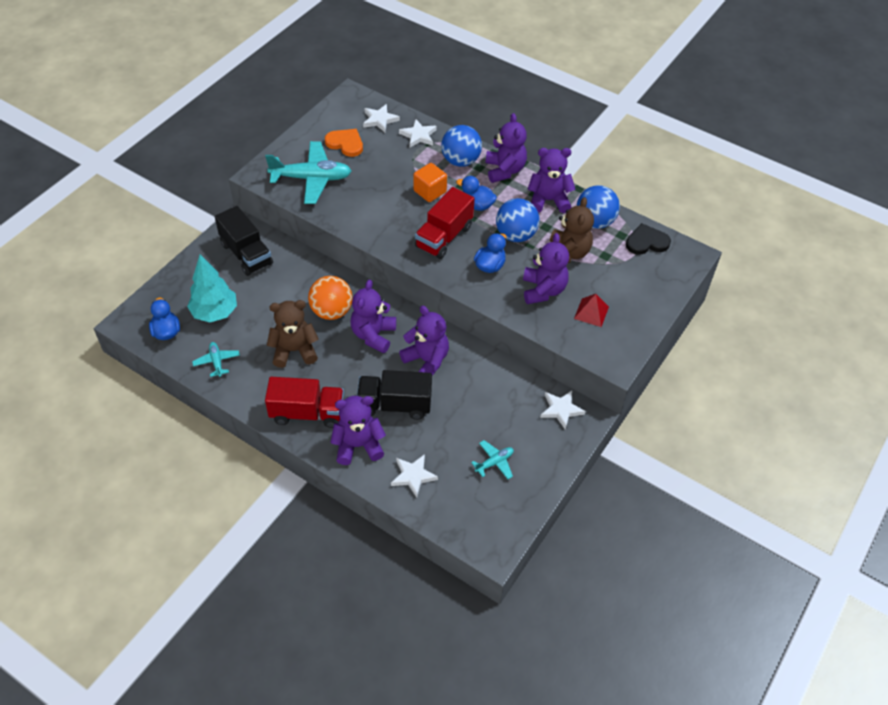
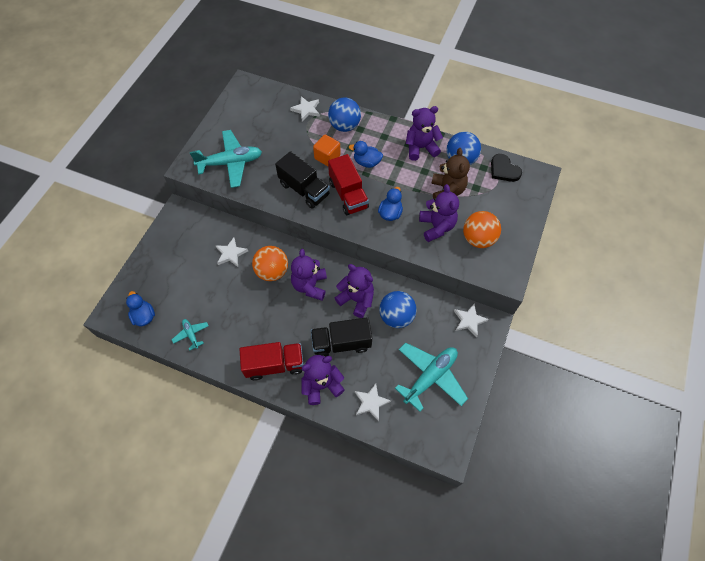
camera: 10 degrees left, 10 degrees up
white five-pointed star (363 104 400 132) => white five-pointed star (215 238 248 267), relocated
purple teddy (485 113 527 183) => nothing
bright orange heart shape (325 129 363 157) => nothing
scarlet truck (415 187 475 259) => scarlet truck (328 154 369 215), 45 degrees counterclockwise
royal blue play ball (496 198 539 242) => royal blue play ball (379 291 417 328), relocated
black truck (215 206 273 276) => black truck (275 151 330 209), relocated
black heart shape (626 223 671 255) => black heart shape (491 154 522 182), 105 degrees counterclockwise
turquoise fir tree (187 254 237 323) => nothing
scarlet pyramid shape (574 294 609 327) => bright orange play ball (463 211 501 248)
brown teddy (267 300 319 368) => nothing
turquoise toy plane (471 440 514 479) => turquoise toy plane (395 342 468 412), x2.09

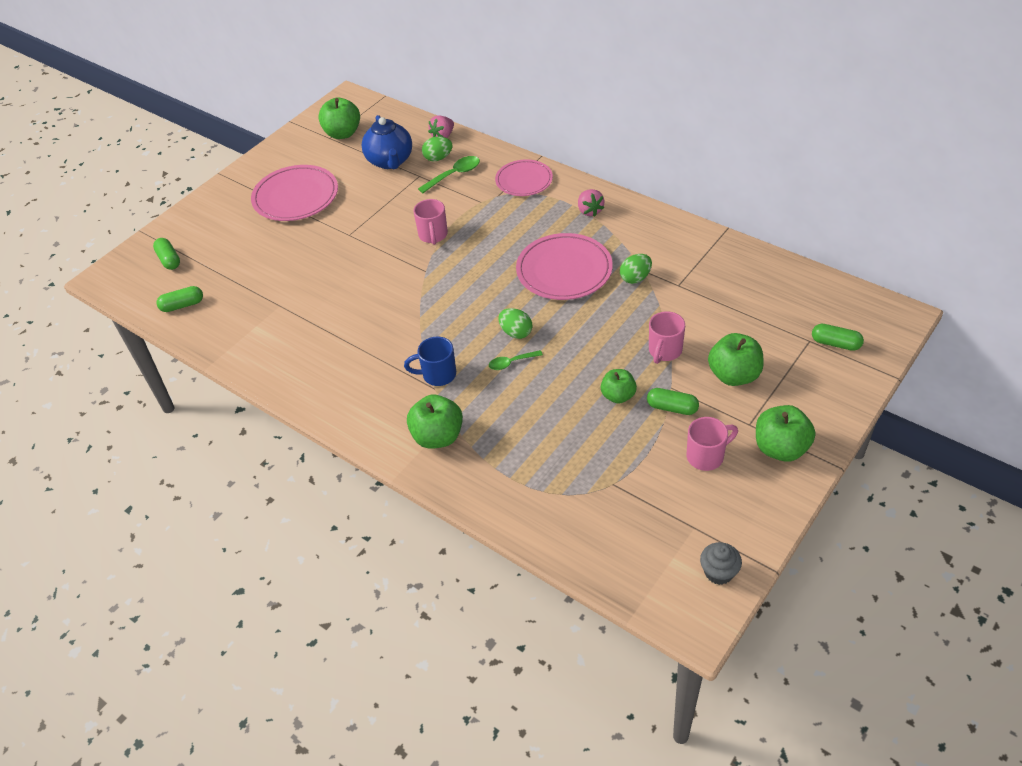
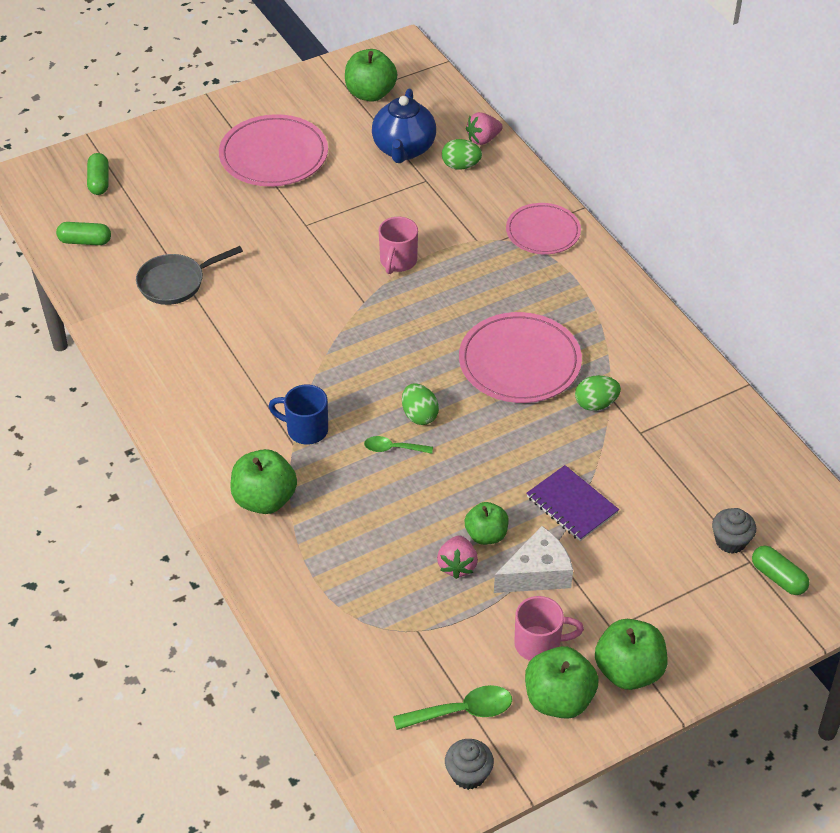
camera: 20 degrees right, 0 degrees up
emerald tablespoon (418 156 480 193) => emerald tablespoon (393 685 512 730), relocated
rosy strawberry (578 189 604 217) => rosy strawberry (437 535 478 579), relocated
rosy tea mug (649 311 685 364) => purple notebook (526 465 619 541)
emerald apple fruit (708 333 764 386) => emerald apple fruit (525 646 599 719), relocated
emerald pill (647 388 699 415) => white piece of cheese (494 526 573 593)
nothing => grey skillet (136 246 243 305)
nothing => grey cupcake (712 508 756 554)

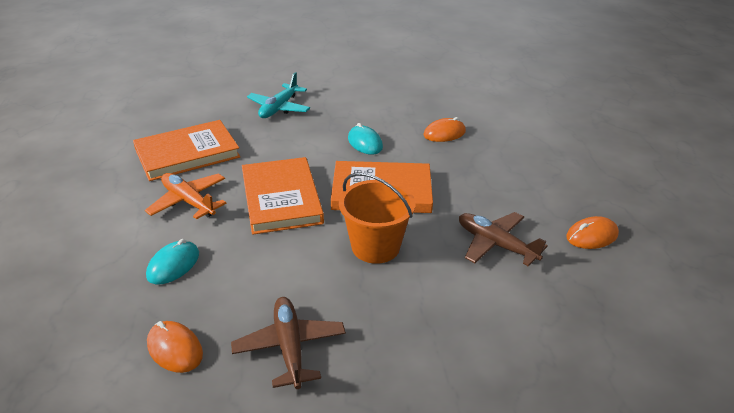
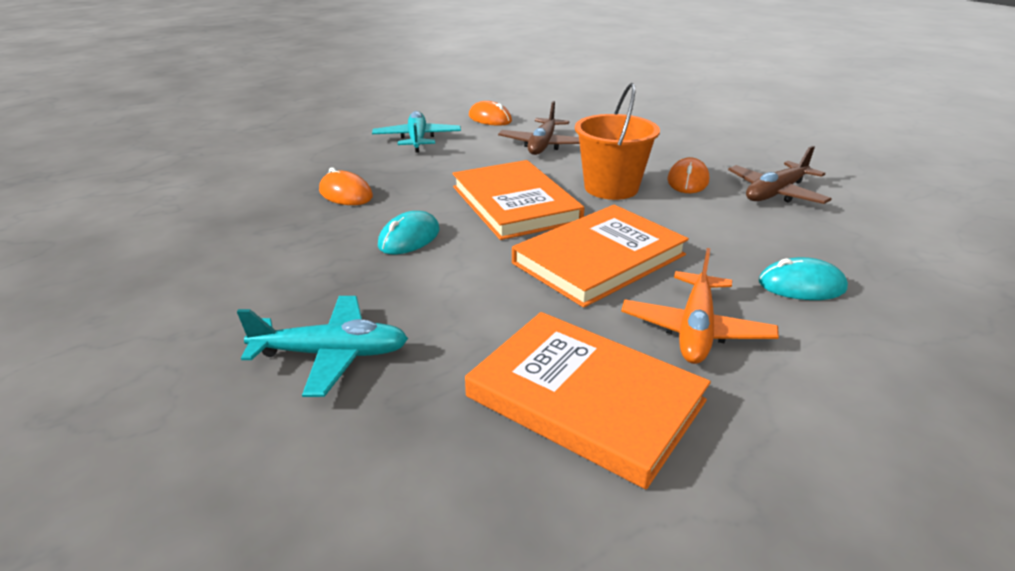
camera: 115 degrees left, 5 degrees down
bright orange mouse (147 321 203 373) => bright orange mouse (668 157 709 193), relocated
nothing => turquoise toy plane (372 111 461 153)

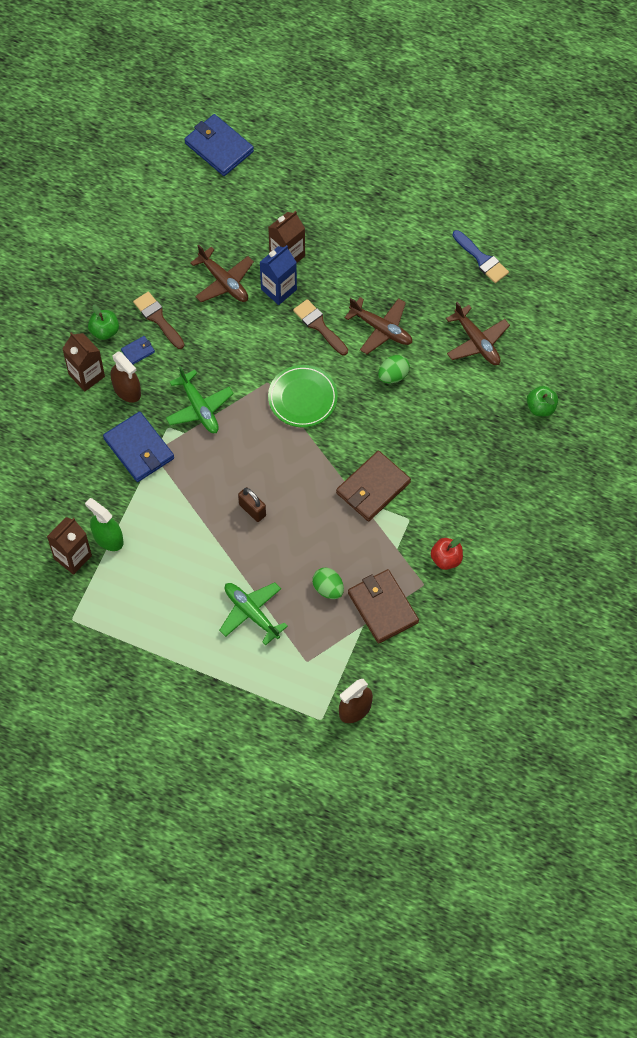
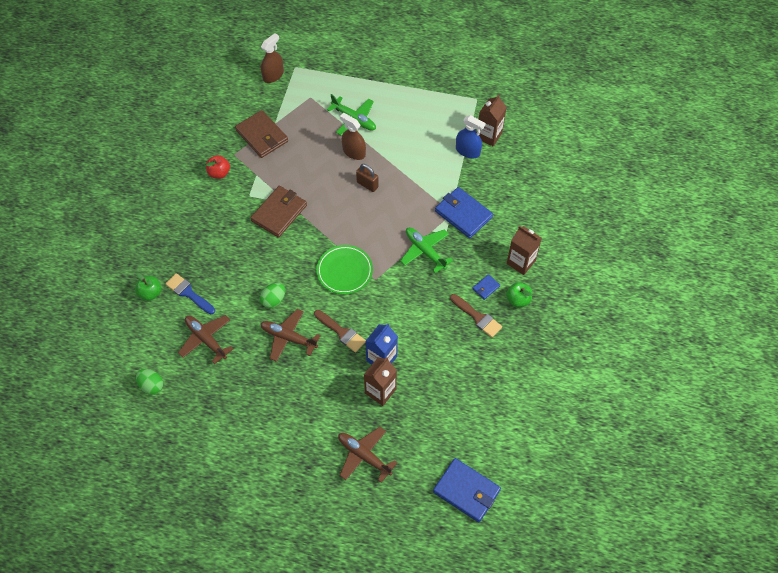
camera: 170 degrees right, 5 degrees down
royal blue paint brush (453 230 509 283) => royal blue paint brush (165 273 215 314), relocated
brown toy plane (190 245 254 302) => brown toy plane (338 427 398 483), relocated
brown spray cleaner (110 351 141 403) => brown spray cleaner (340 113 366 160), relocated
emerald spray cleaner (85 498 123 551) => royal blue spray cleaner (456 115 485 158)
emerald egg shape (312 568 344 599) => emerald egg shape (136 369 163 395), relocated

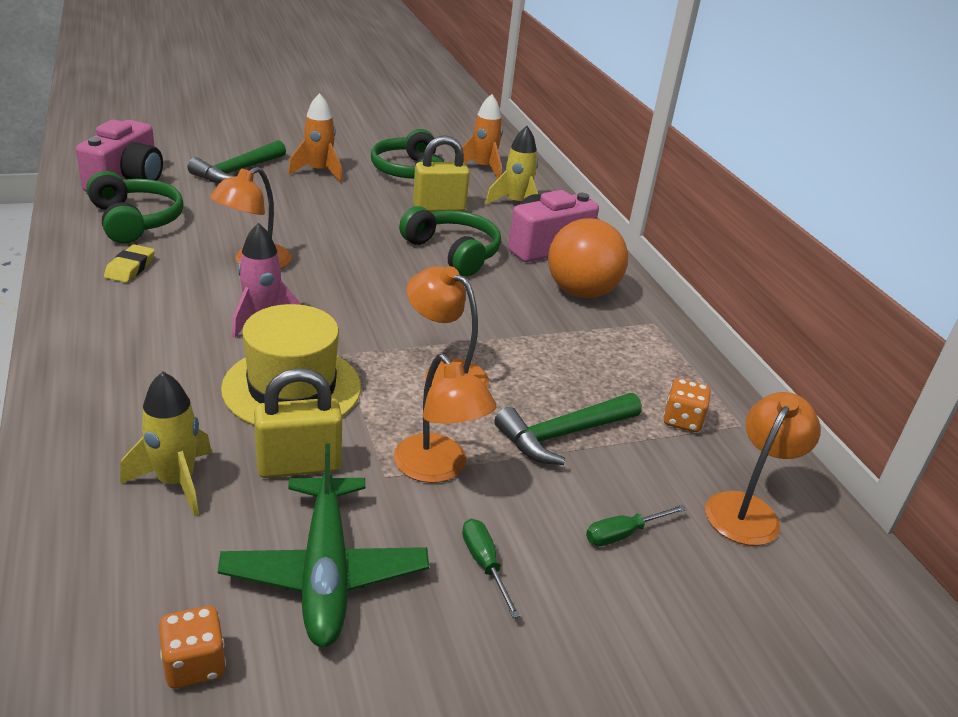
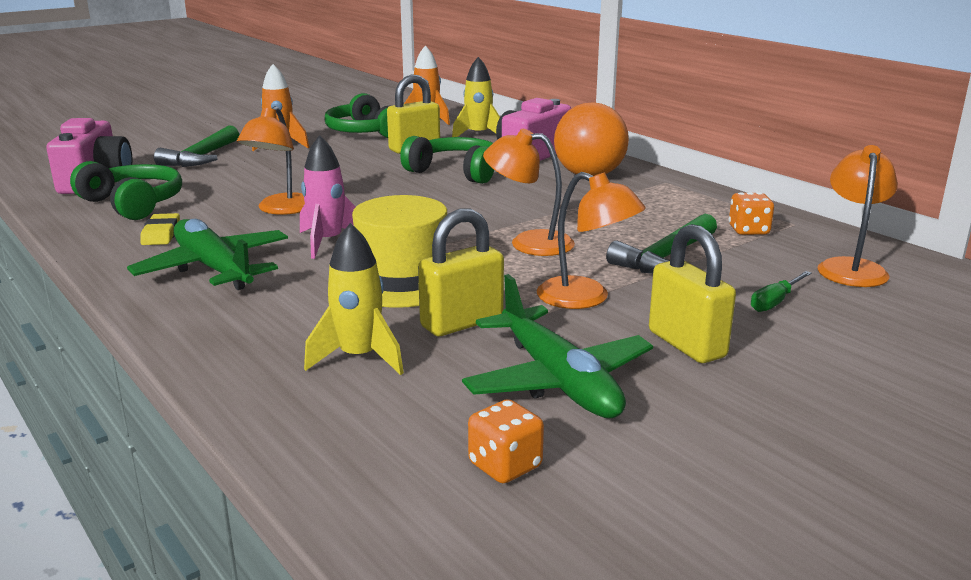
camera: 15 degrees left, 10 degrees down
emerald screwdriver (462 519 520 618) => bright yellow lock (649 224 736 363)
nothing => emerald toy plane (127 219 288 290)

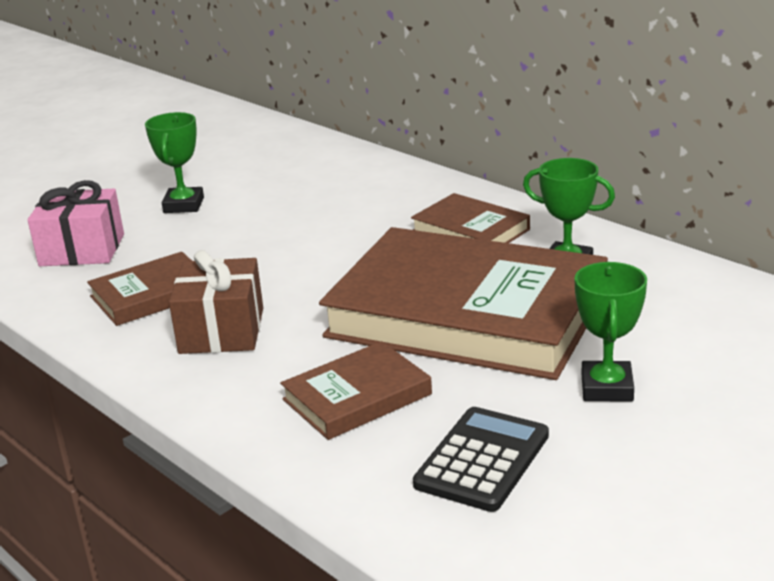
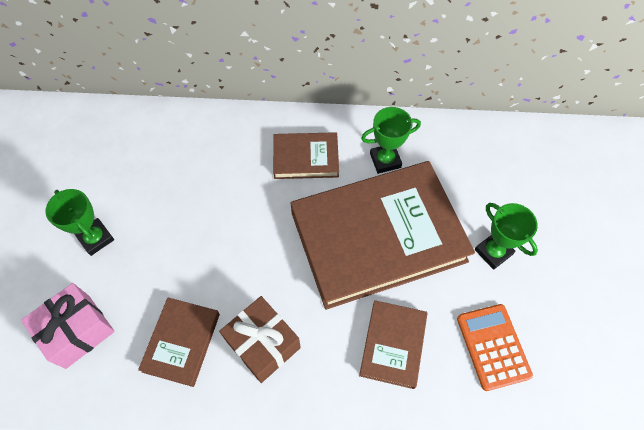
camera: 45 degrees left, 35 degrees up
black adding machine (413 407 549 512) => bright orange adding machine (457 304 533 391)

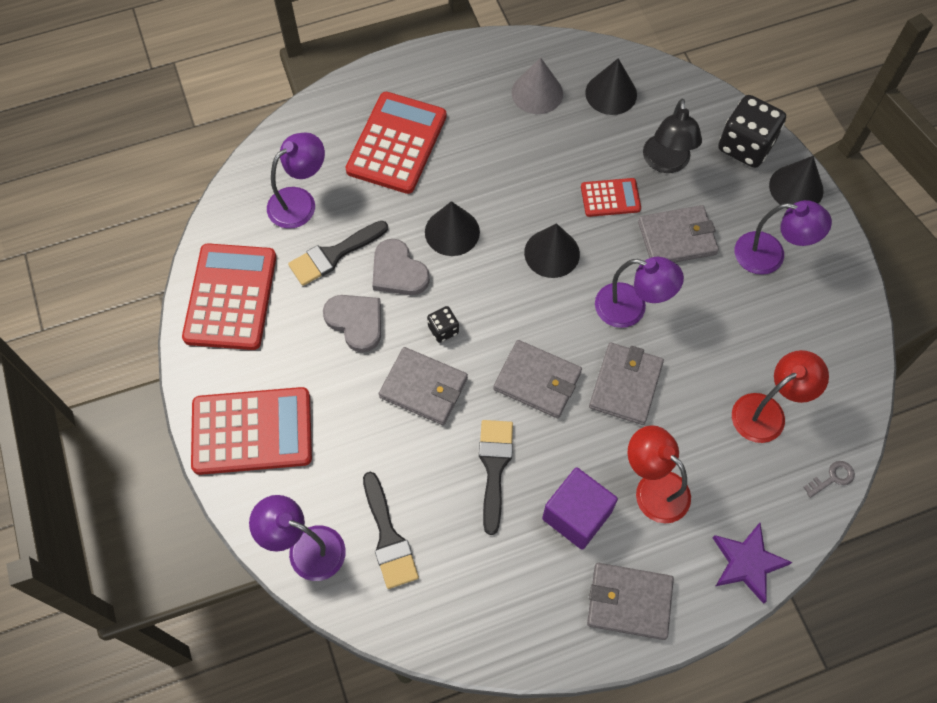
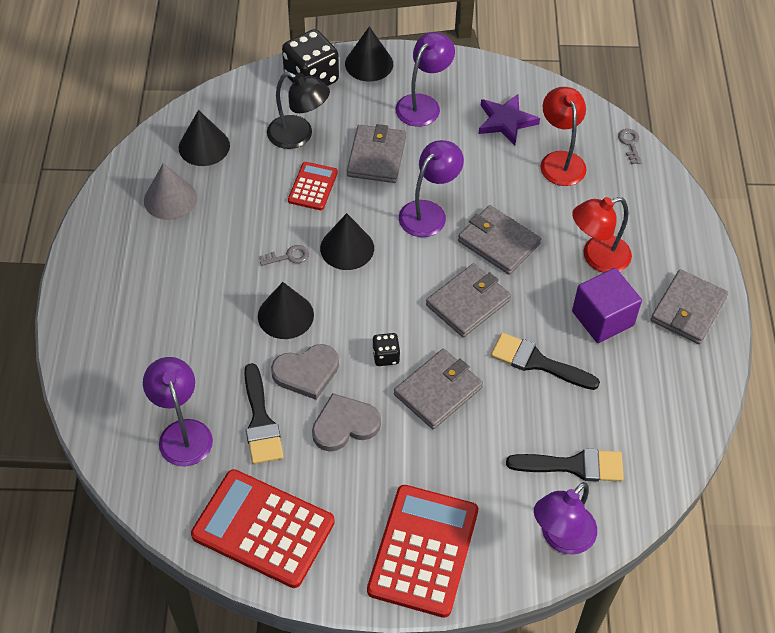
camera: 70 degrees left, 10 degrees down
scarlet adding machine (345 92 446 194) => nothing
purple five-pointed star (713 523 792 604) => purple five-pointed star (478 94 540 146), relocated
nothing => grey door key (259 245 309 266)

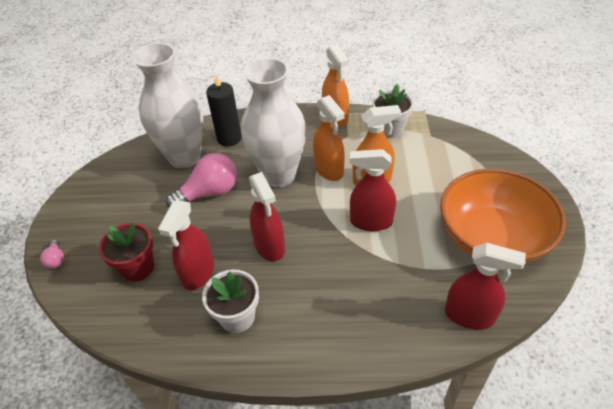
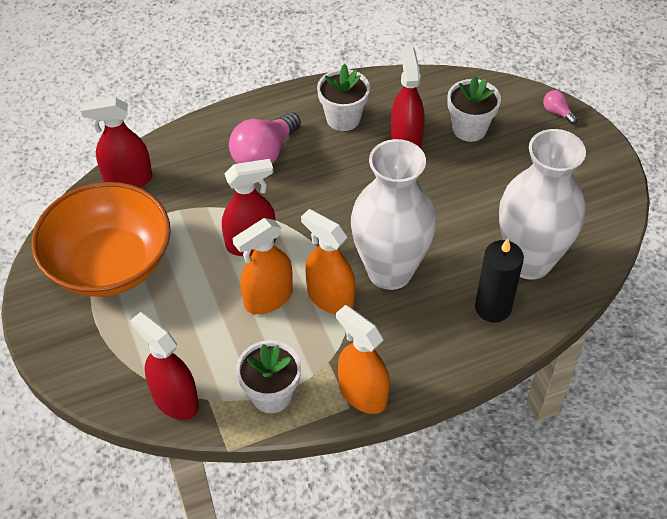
camera: 155 degrees right, 5 degrees up
rosy bulb (166 153 237 208) => rosy bulb (229 112 301 164), relocated
scarlet spray cleaner (249 172 285 261) => scarlet spray cleaner (130 312 199 420), relocated
scarlet flower pot (99 222 154 281) => white flower pot (447 76 501 142)

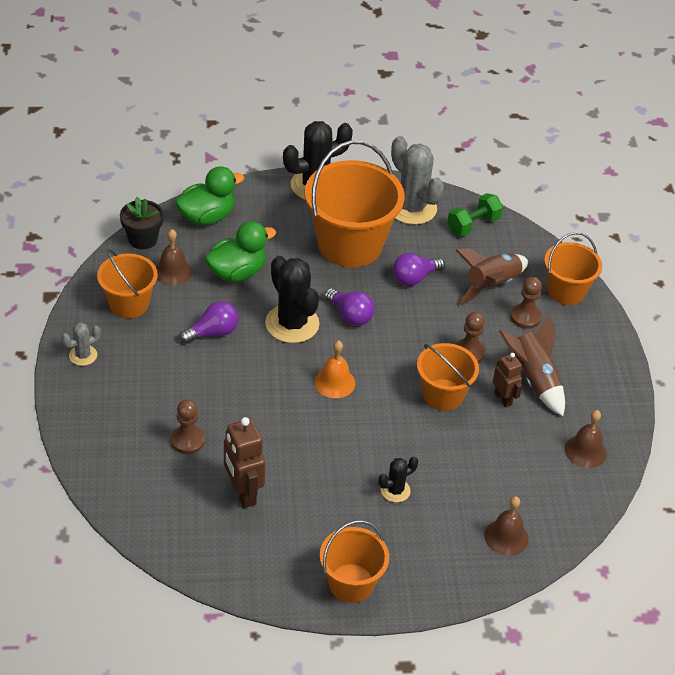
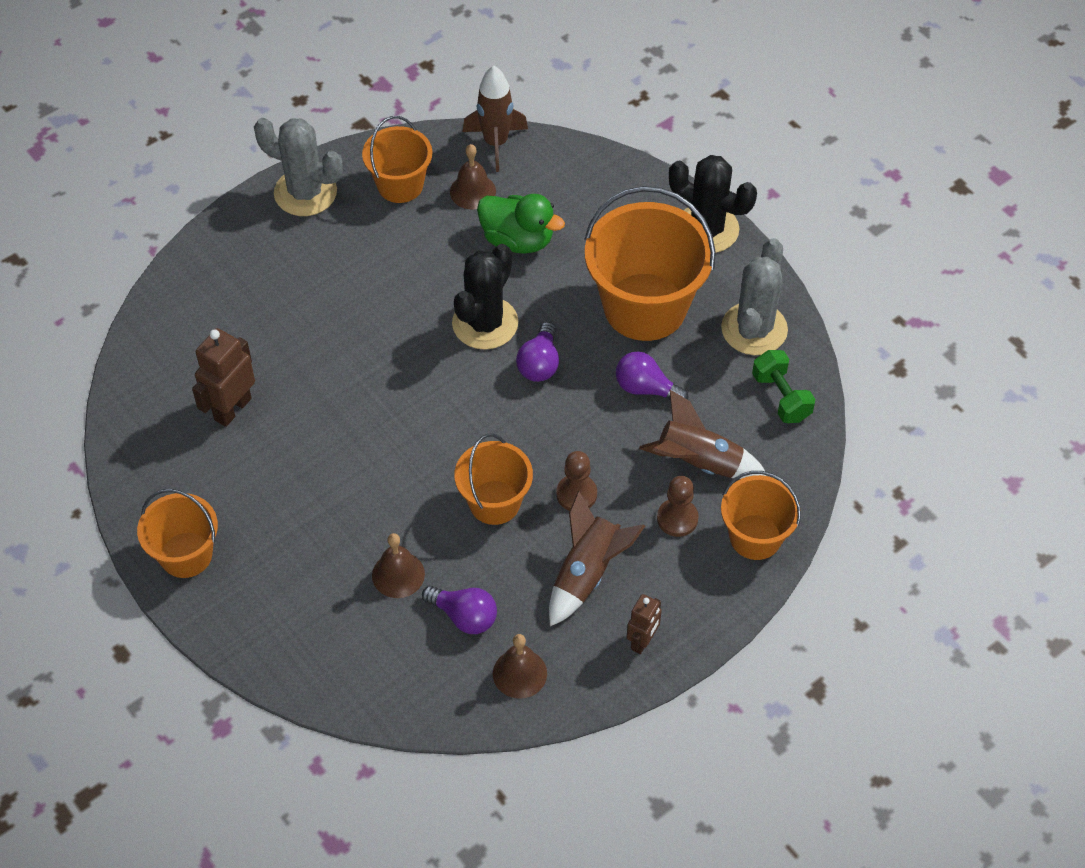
camera: 60 degrees right, 10 degrees up
emerald toy duck (175 166 244 225) => nothing
emerald hand weight (447 193 503 236) => emerald hand weight (752 350 815 423), 45 degrees clockwise
black flower pot (120 197 164 250) => brown spaceship (463 65 528 172)
purple bulb (179 301 239 343) => purple bulb (422 586 497 634), relocated
grey cactus (61 322 101 366) => grey cactus (254 118 343 216), x1.97
bright orange school bell (315 340 355 398) => nothing
brown toy robot (493 353 522 407) => brown toy robot (627 594 662 654), relocated
brown pawn (171 399 205 454) => nothing
black cactus (378 456 418 502) => nothing
brown school bell (484 496 529 556) => brown school bell (372 533 425 598), relocated

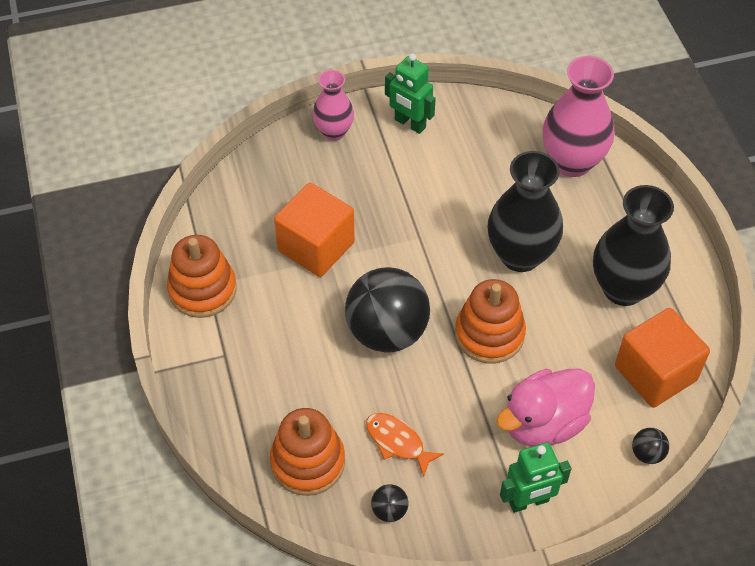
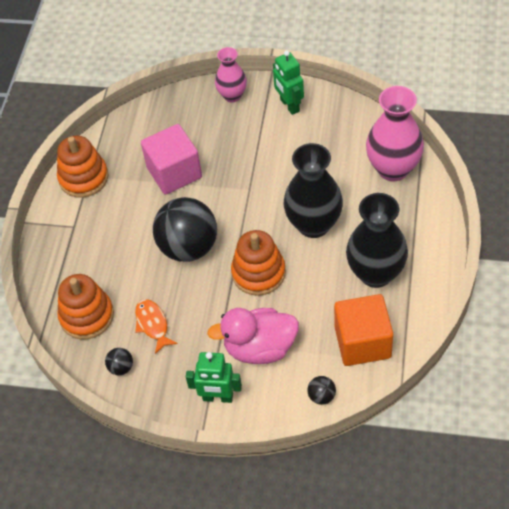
camera: 30 degrees right, 0 degrees up
bright orange cube (274 183 355 277) => rosy cube (141 124 202 195)

